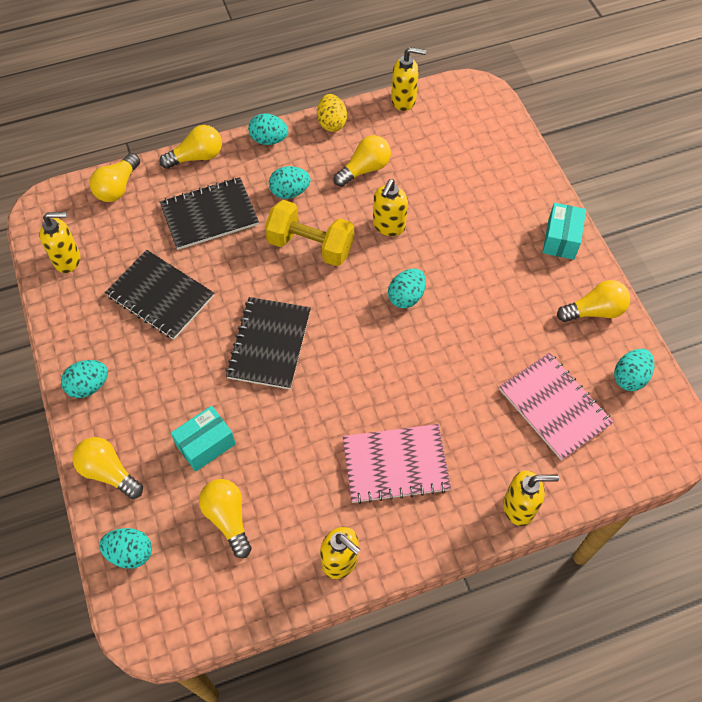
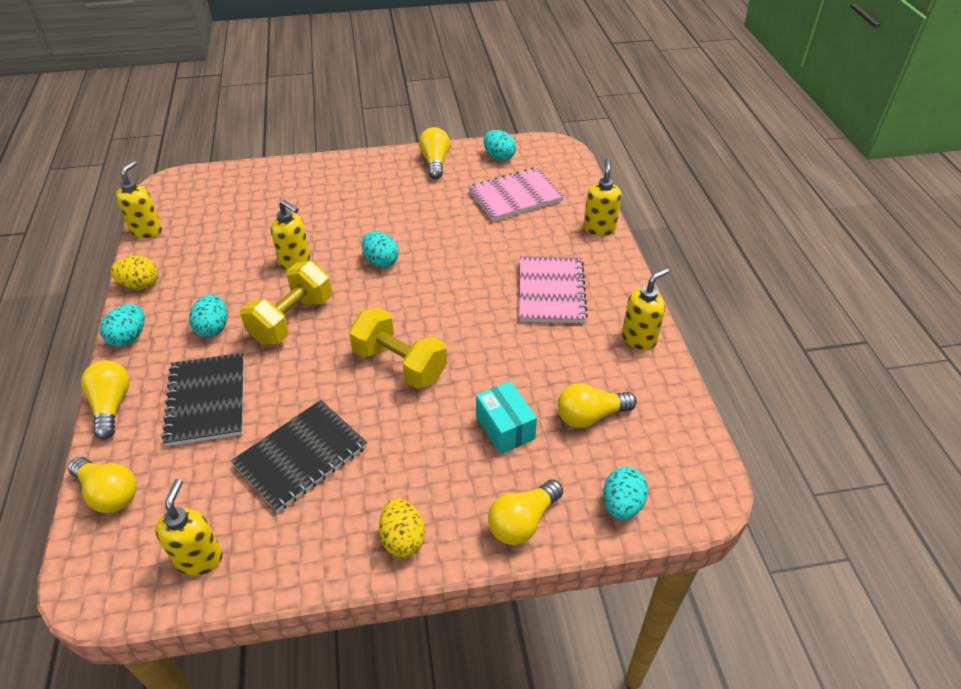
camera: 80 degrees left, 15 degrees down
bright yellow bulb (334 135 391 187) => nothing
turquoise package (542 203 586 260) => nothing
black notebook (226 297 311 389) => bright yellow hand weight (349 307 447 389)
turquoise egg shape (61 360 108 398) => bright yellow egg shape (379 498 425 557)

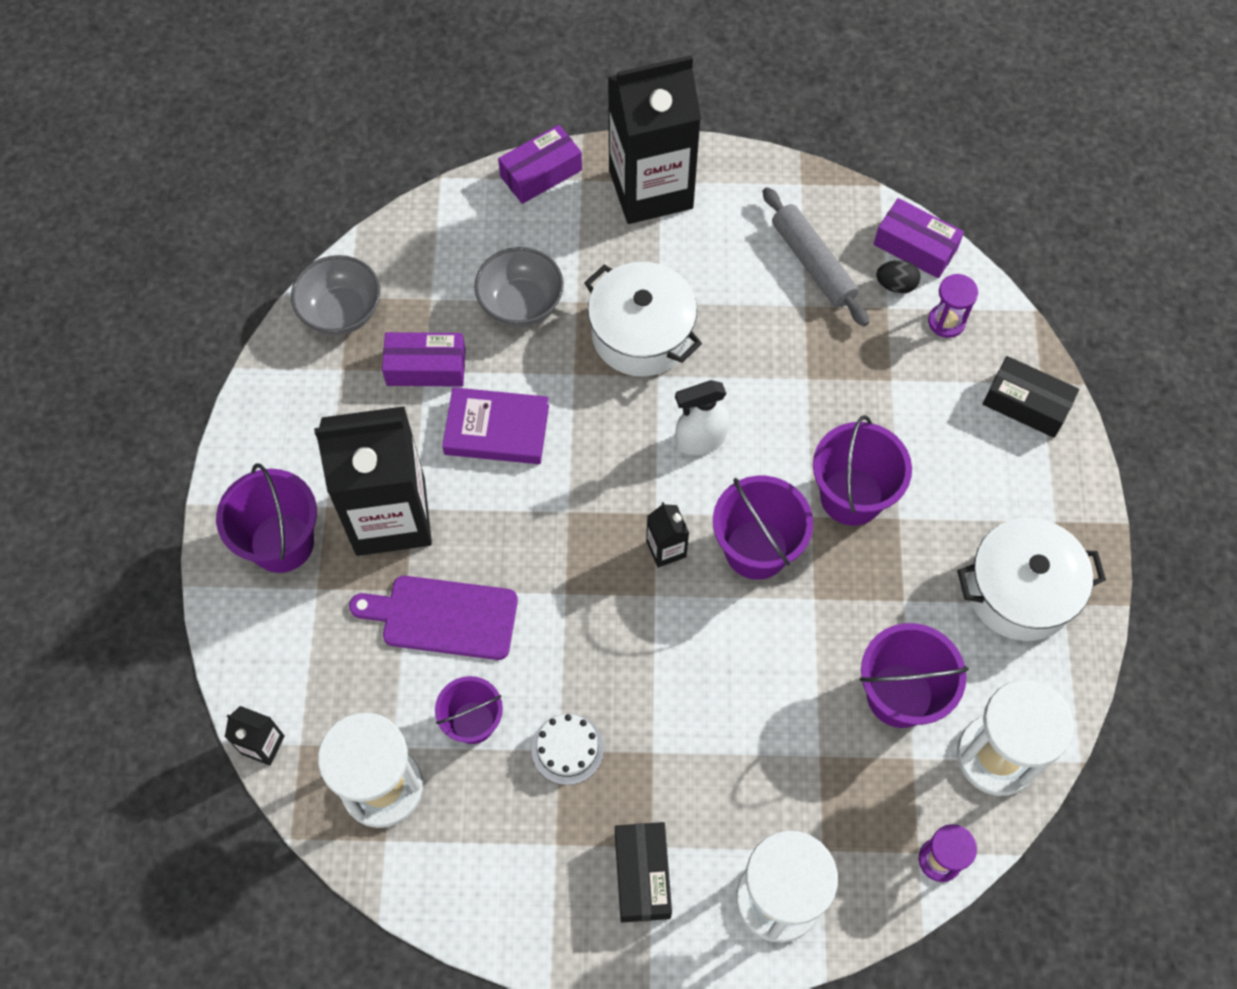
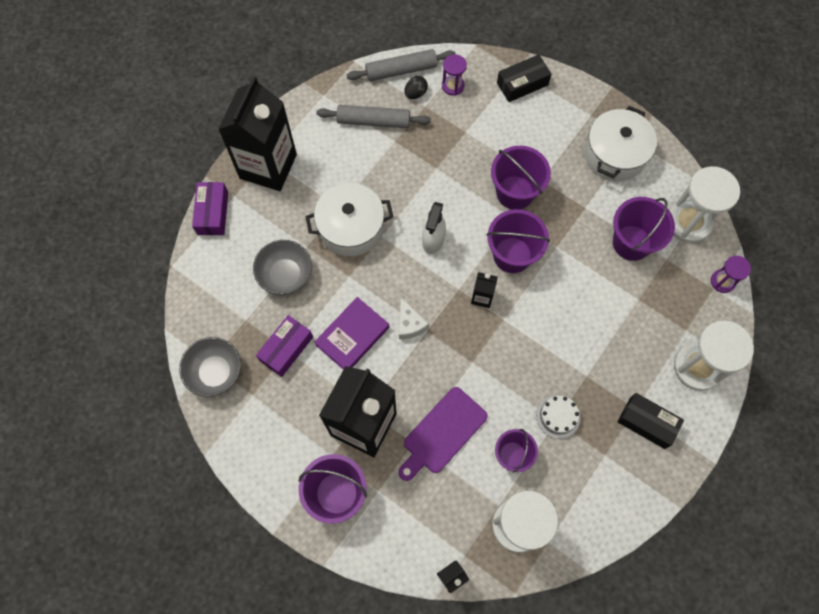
camera: 55 degrees left, 5 degrees up
purple package (874 198 964 278) => grey dough roller (347 49 456 81)
nothing => white piece of cheese (399 298 429 339)

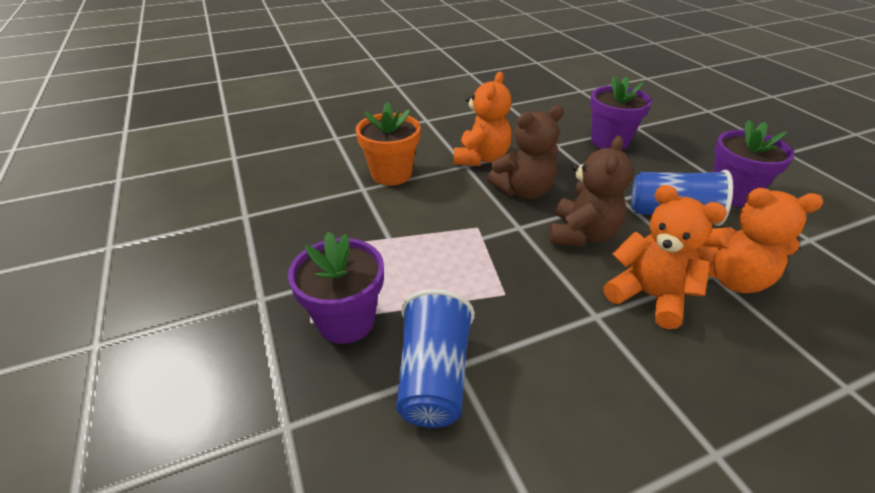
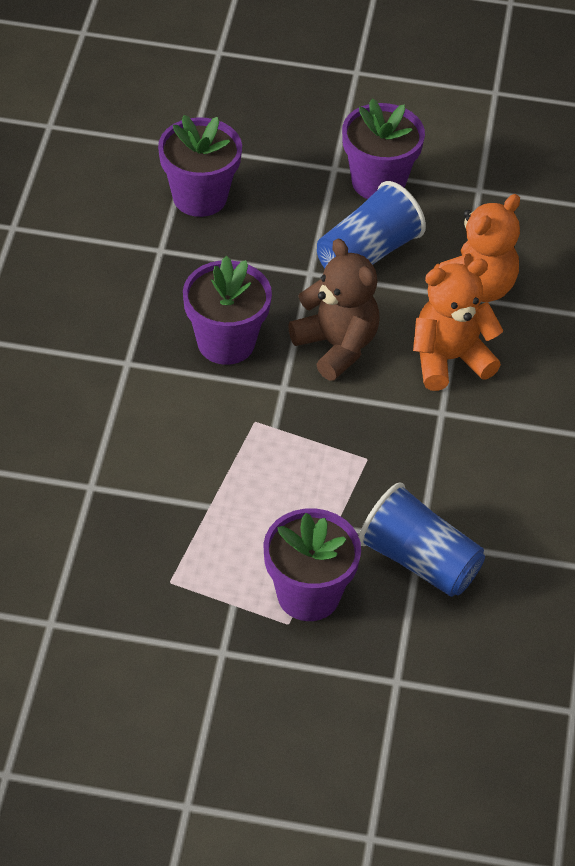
camera: 60 degrees left, 10 degrees up
bright orange teddy (454 72 512 166) => nothing
bright orange flower pot (356 102 421 186) => nothing
brown teddy (488 105 563 199) => purple flower pot (183 256 272 365)

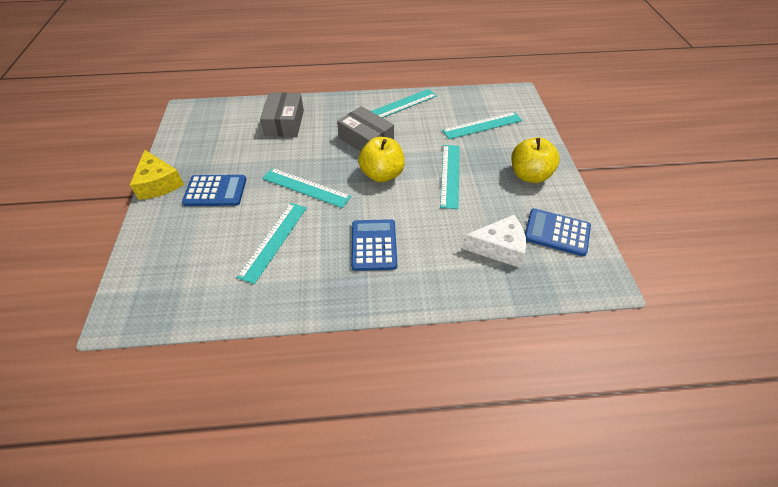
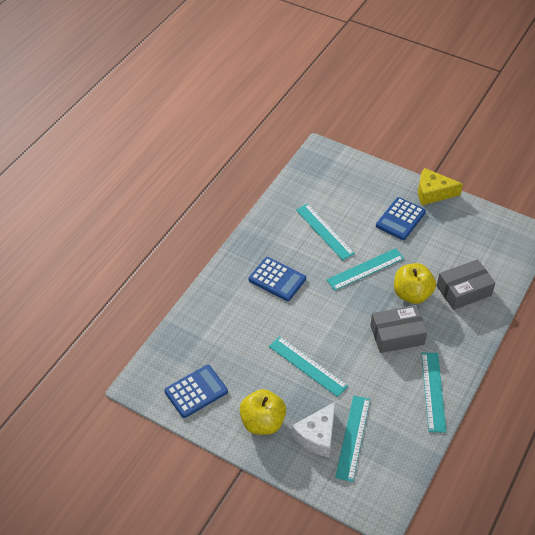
camera: 125 degrees right, 0 degrees up
grey package (260 93 304 137) => grey package (436 259 495 310), 60 degrees counterclockwise
bright yellow apple fruit (358 137 405 182) => bright yellow apple fruit (394 263 436 304), relocated
white piece of cheese (463 215 526 267) => white piece of cheese (291 402 335 457), relocated

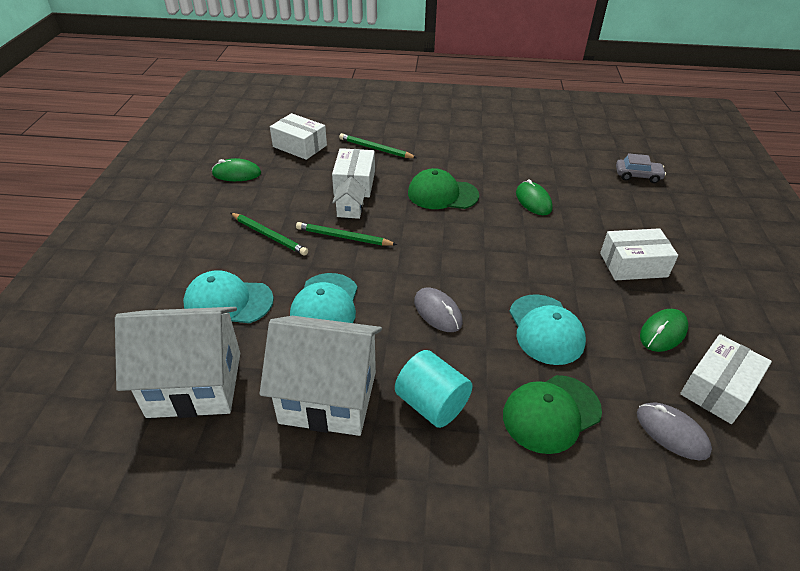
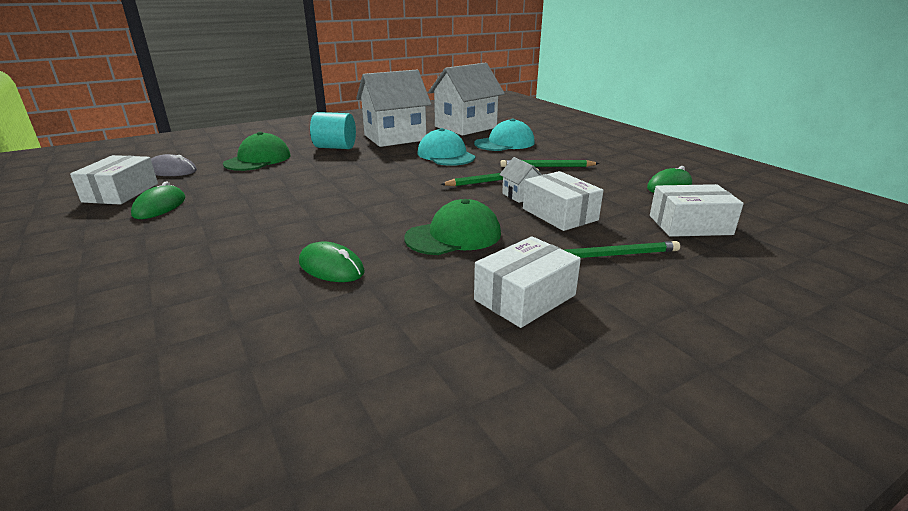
camera: 145 degrees right, 15 degrees down
grey car (616 153 666 183) => nothing
white package (600 228 678 280) => white package (474 236 581 328), relocated
grey mouse (414 288 463 332) => nothing
turquoise peaked cap (509 294 586 365) => nothing

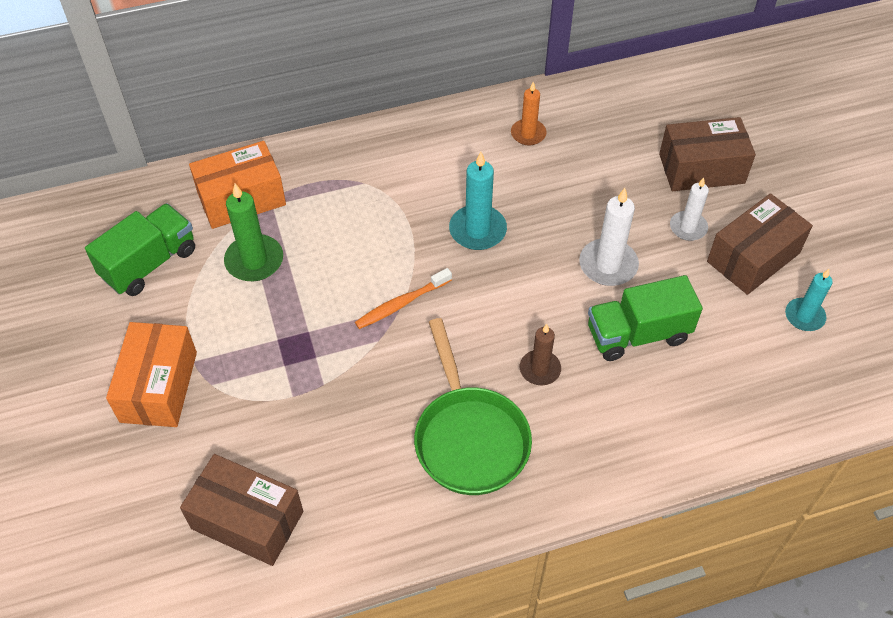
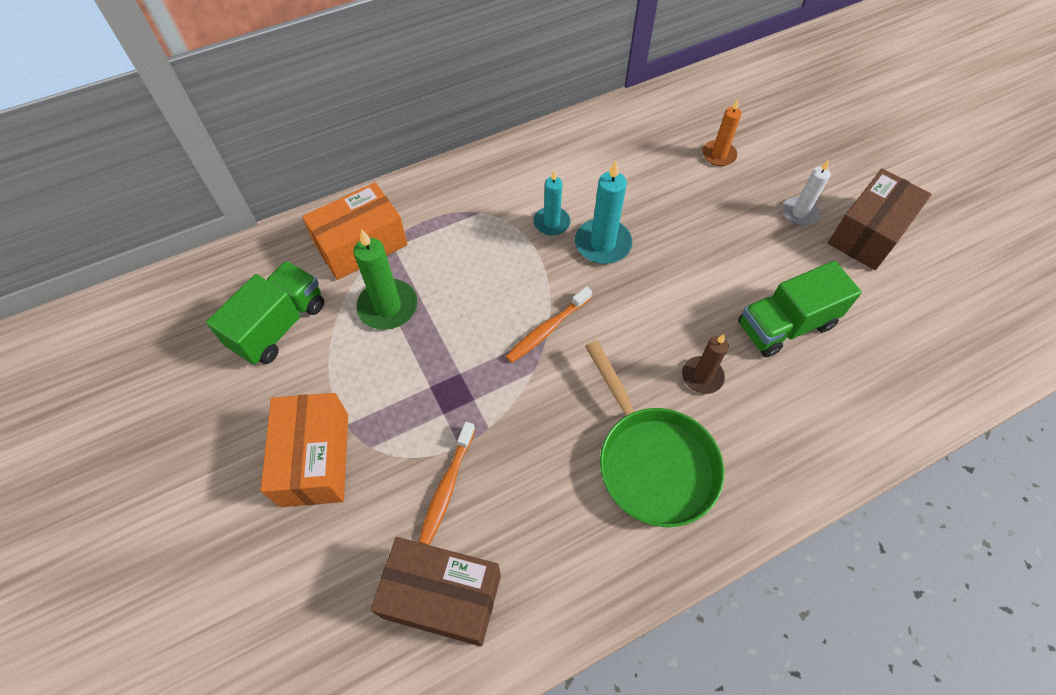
camera: 10 degrees left, 5 degrees up
bright orange candle (511 82 546 146) => bright orange candle (702 99 741 166), relocated
brown package (659 117 756 191) => nothing
white candle (579 188 639 286) => nothing
turquoise candle (785 269 833 331) => turquoise candle (533 170 570 236), relocated
nothing => bright orange dental brush (419 422 475 545)

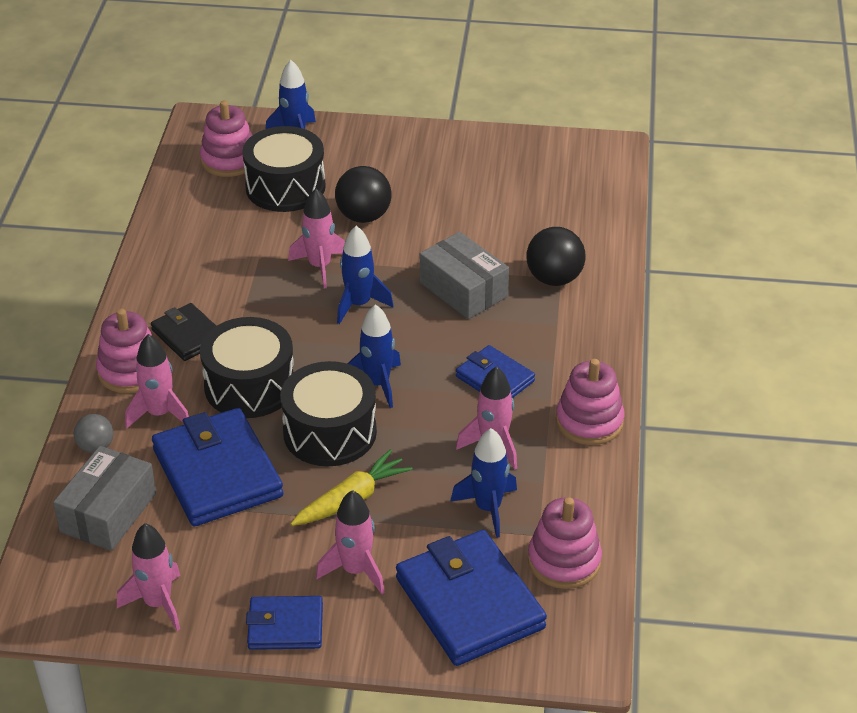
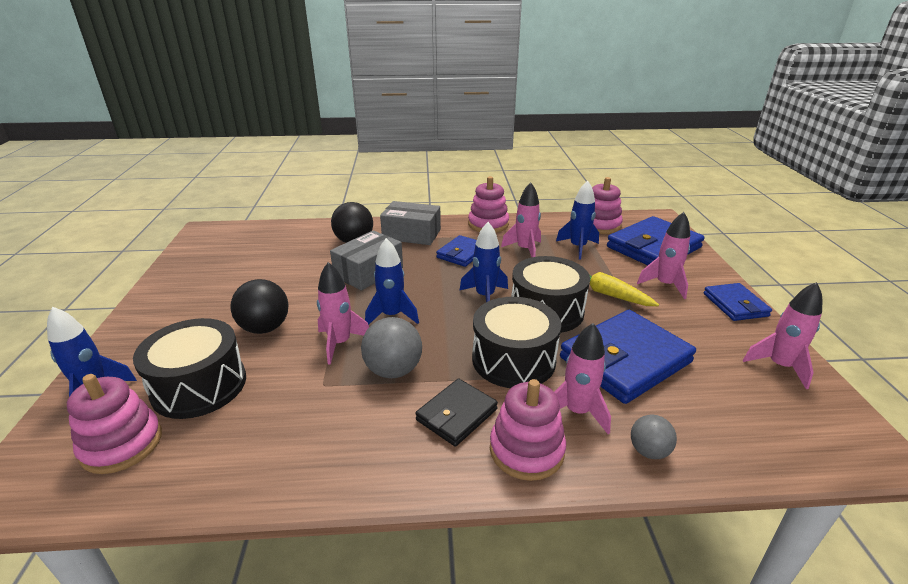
camera: 100 degrees left, 10 degrees down
grey package (53 446 156 551) => grey package (380 201 441 245), relocated
nothing => grey play ball (361 317 422 378)

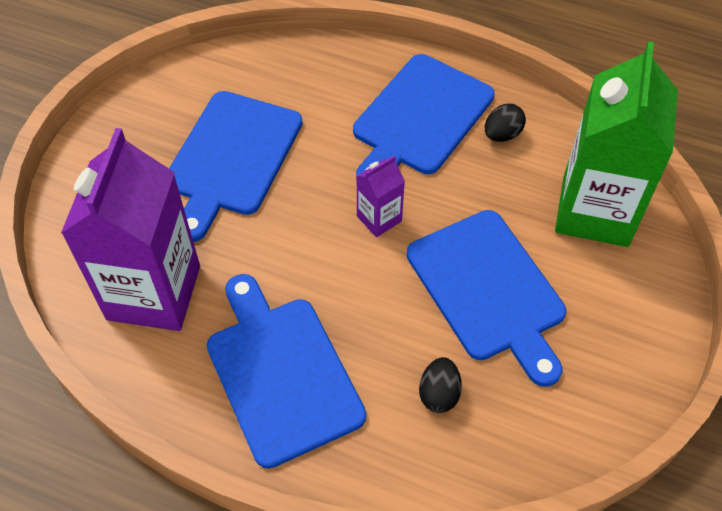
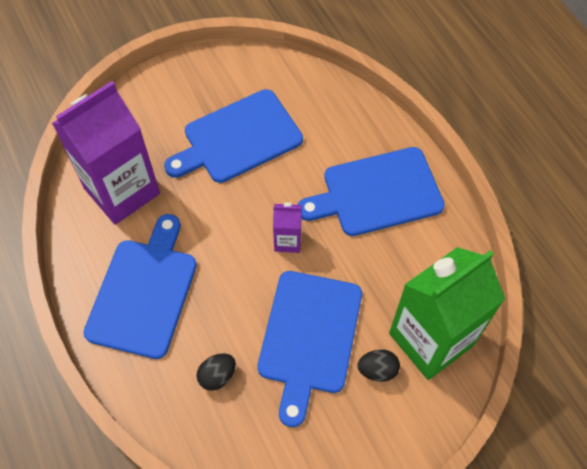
camera: 40 degrees right, 5 degrees up
black egg shape (485 104 526 142) => black egg shape (358 350 400 382), relocated

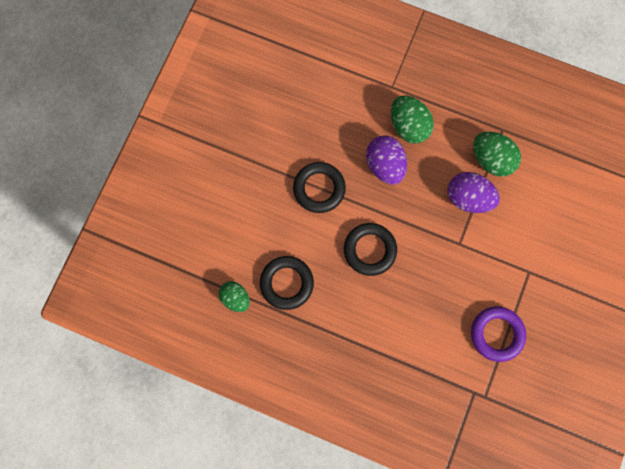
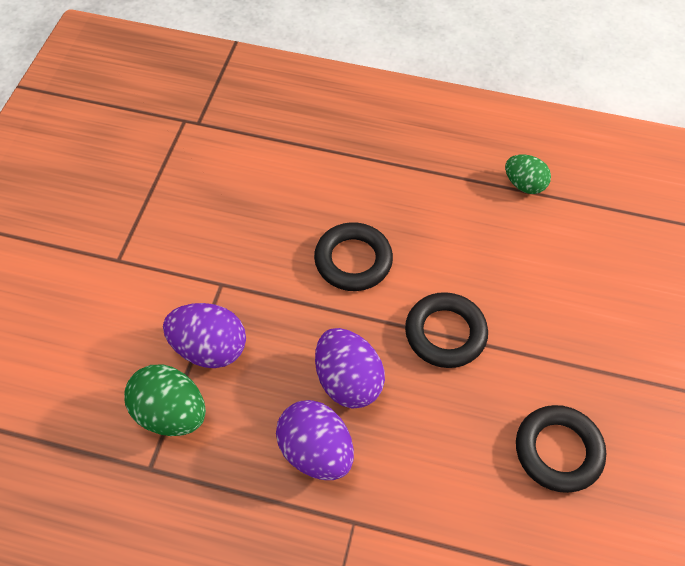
camera: 170 degrees right, 20 degrees down
emerald egg shape (391 95 434 144) => purple egg shape (276 400 354 480)
black torus (260 256 314 310) => black torus (516 405 606 493), relocated
purple torus (471 306 526 362) => nothing

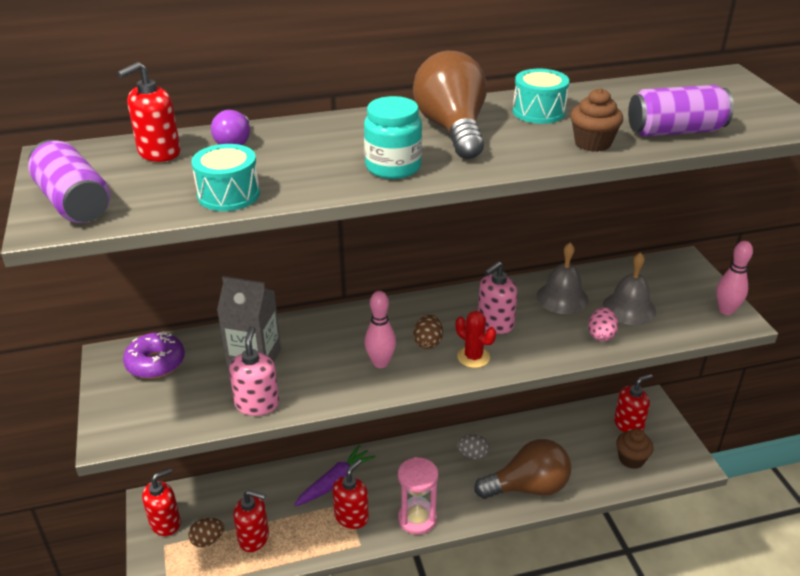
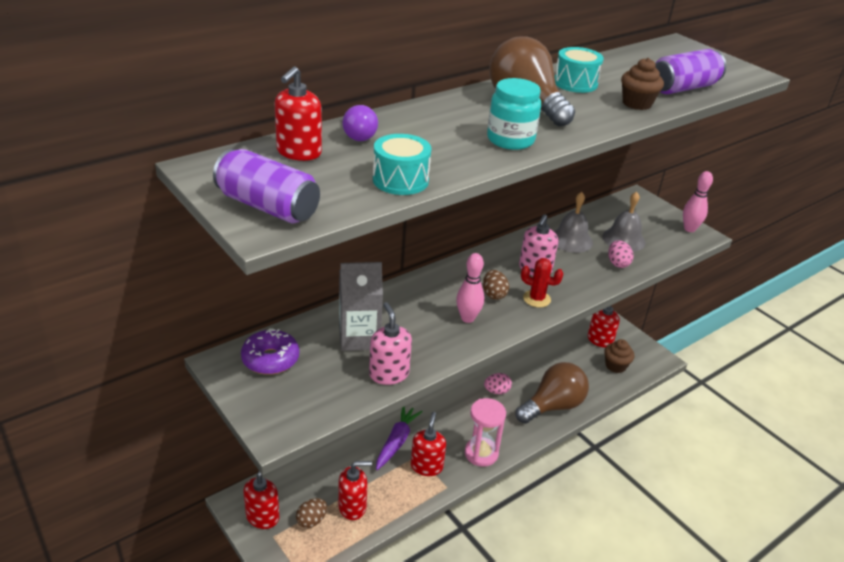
camera: 25 degrees left, 0 degrees up
grey egg shape (457 434 489 459) => rosy egg shape (484 373 512 394)

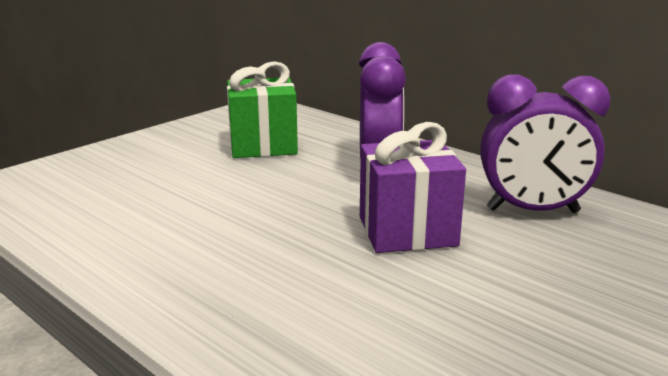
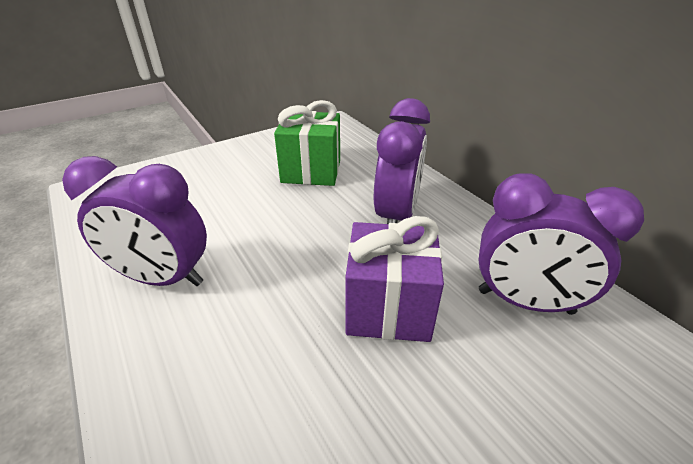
camera: 15 degrees right, 15 degrees up
nothing => purple clock (62 156 207 286)

